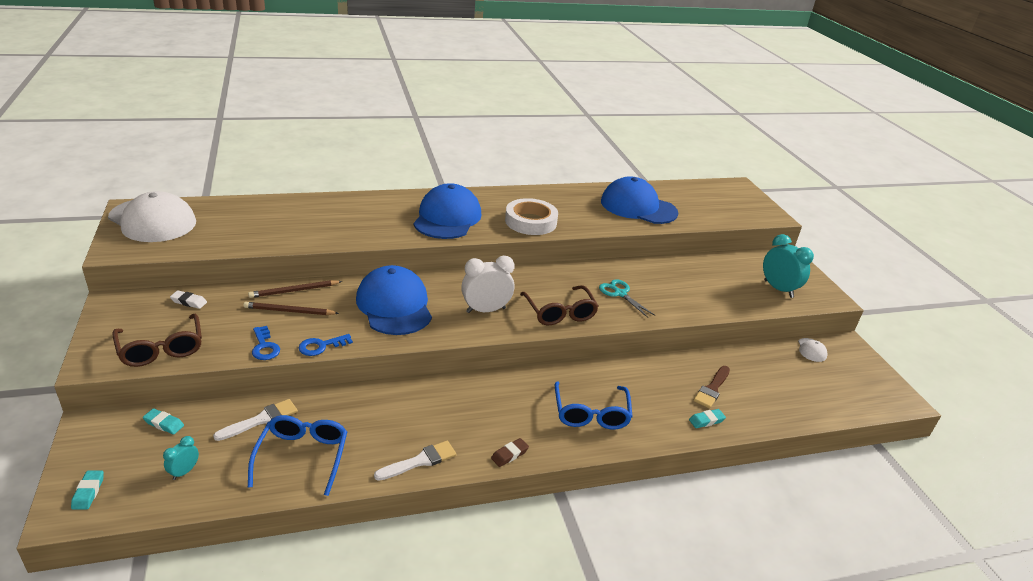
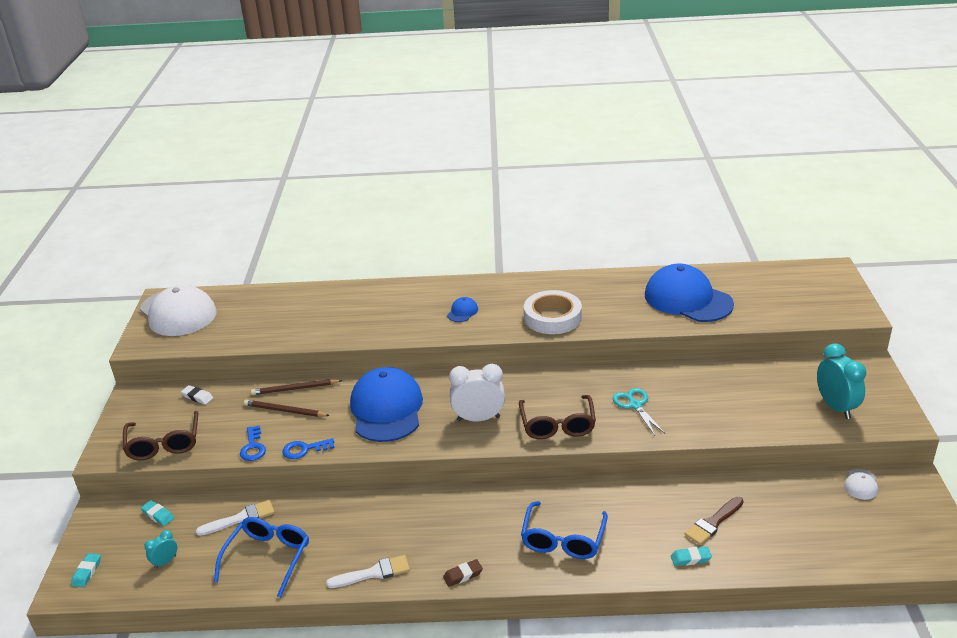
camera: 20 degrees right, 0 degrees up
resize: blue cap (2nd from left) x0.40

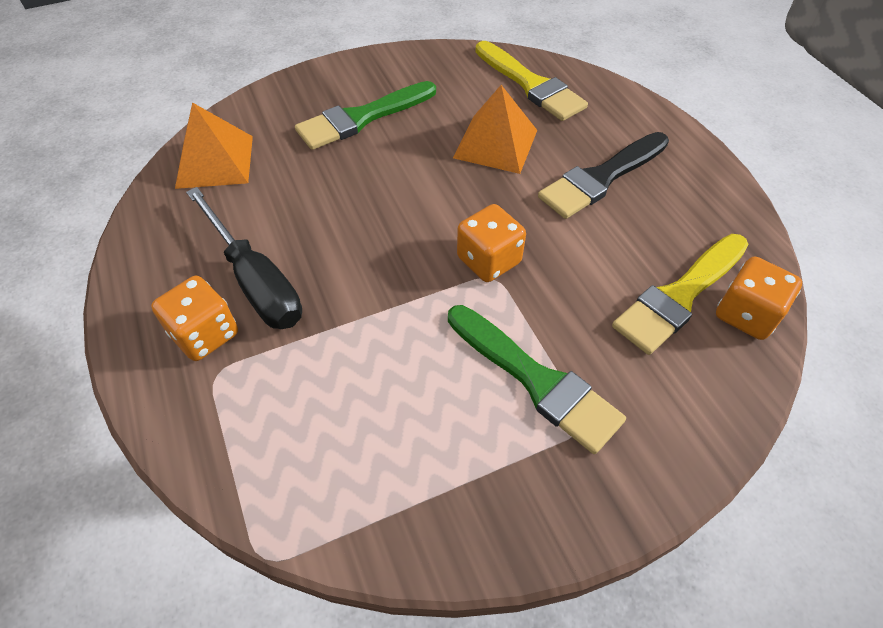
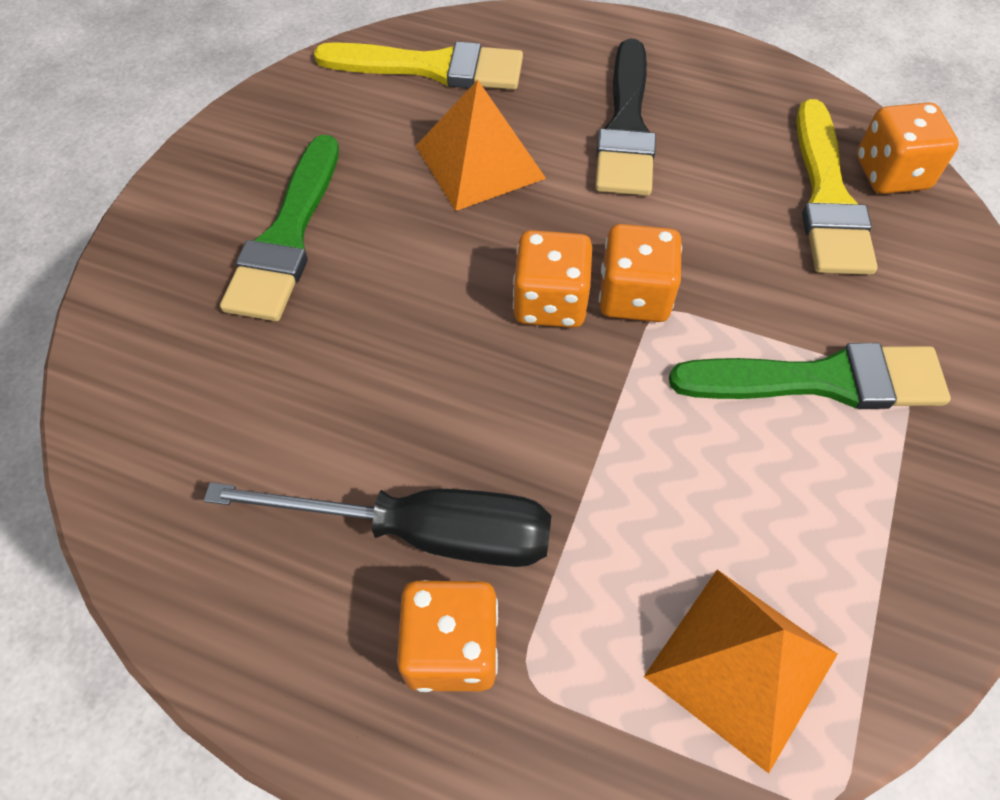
camera: 45 degrees left, 5 degrees up
insert: orange dice (2nd from left)
move: orange pyramid (1st from left in the first image) to orange pyramid (2nd from left)

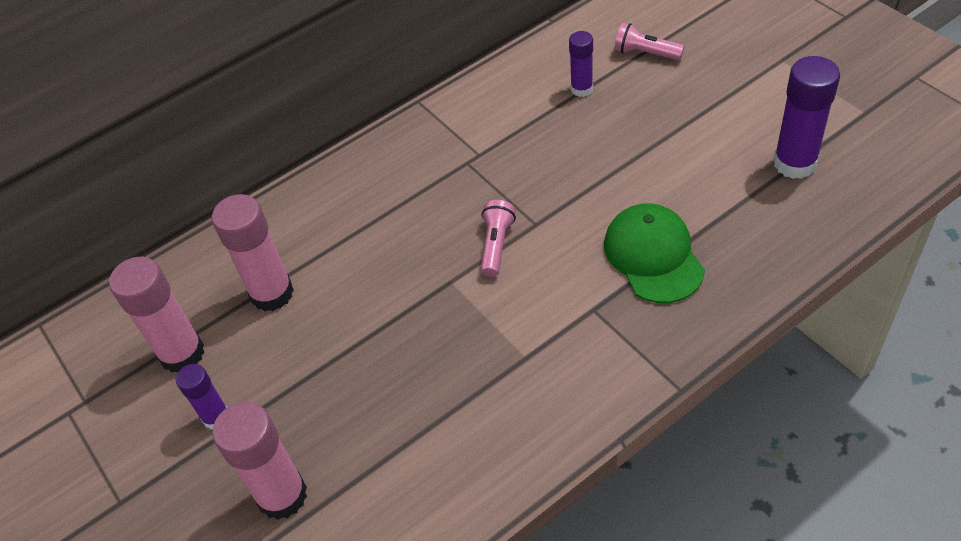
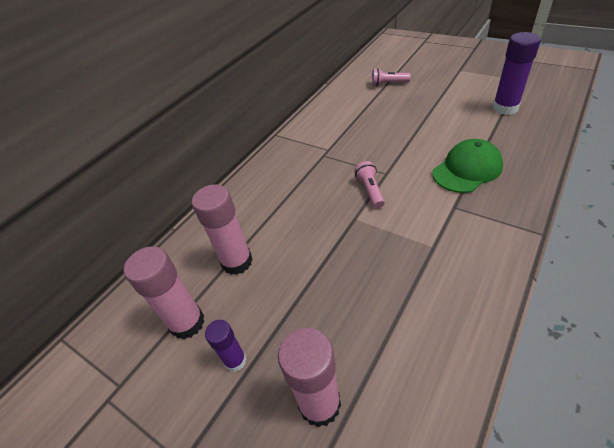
camera: 20 degrees left, 5 degrees down
delete: purple glue stick (2nd from left)
rotate: green cap 90 degrees clockwise

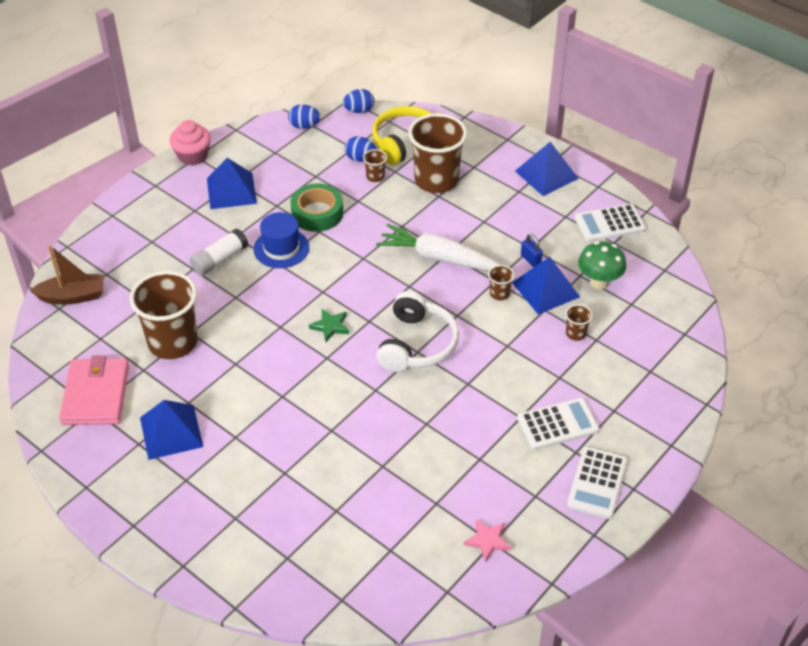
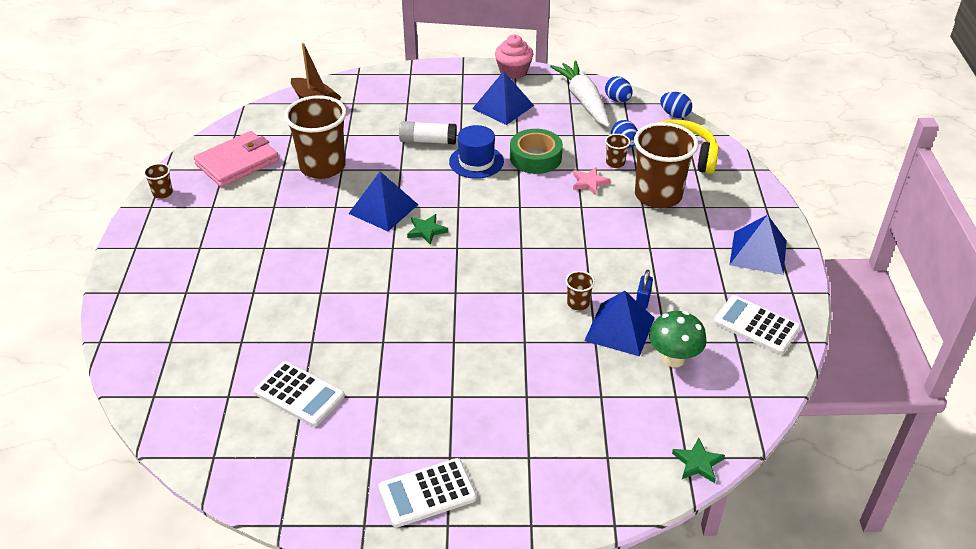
camera: 50 degrees right, 5 degrees down
delete: white headphones
insert: green star (2nd from left)
move: brown cup (5th from left in the first image) to brown cup (1st from left); white calculator (1st from left); blue pyramid (1st from left); white carrot; pink star

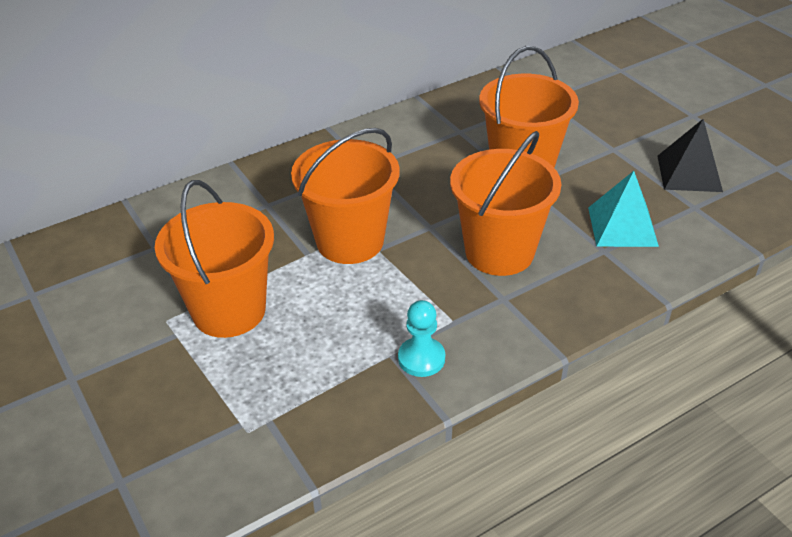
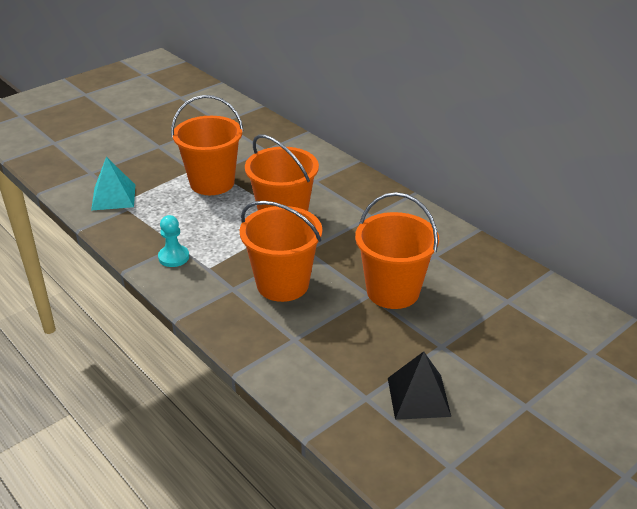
camera: 80 degrees right, 5 degrees down
move: turquoise pyramid

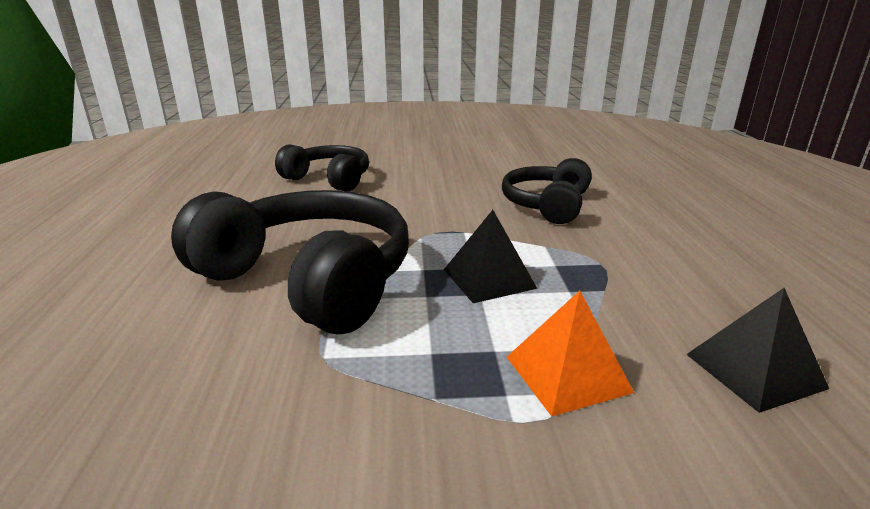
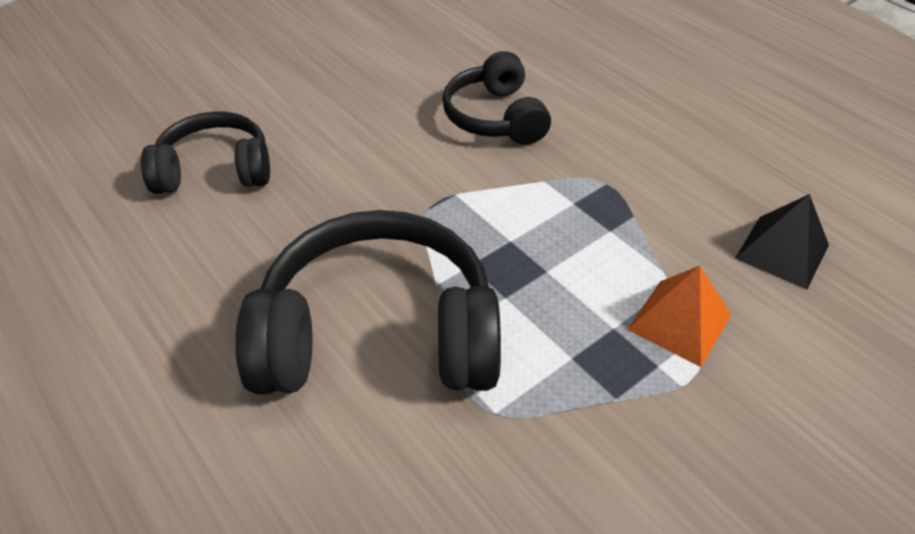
camera: 35 degrees left, 20 degrees up
delete: black pyramid (1st from left)

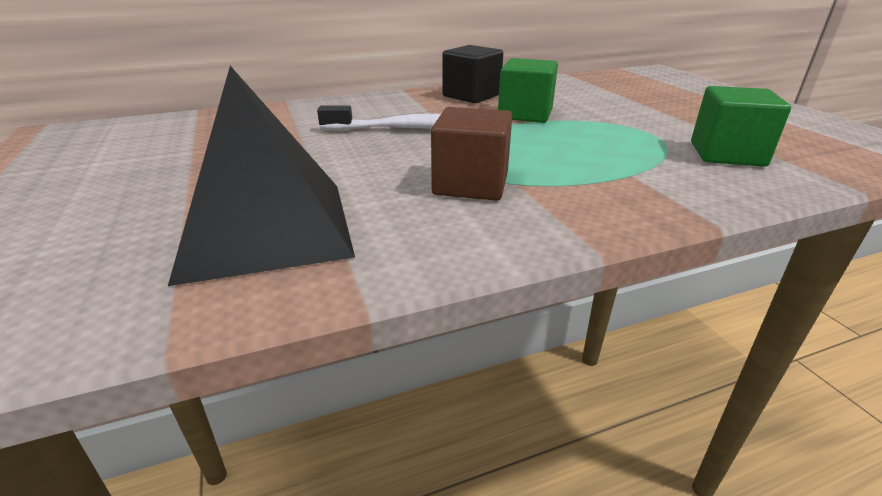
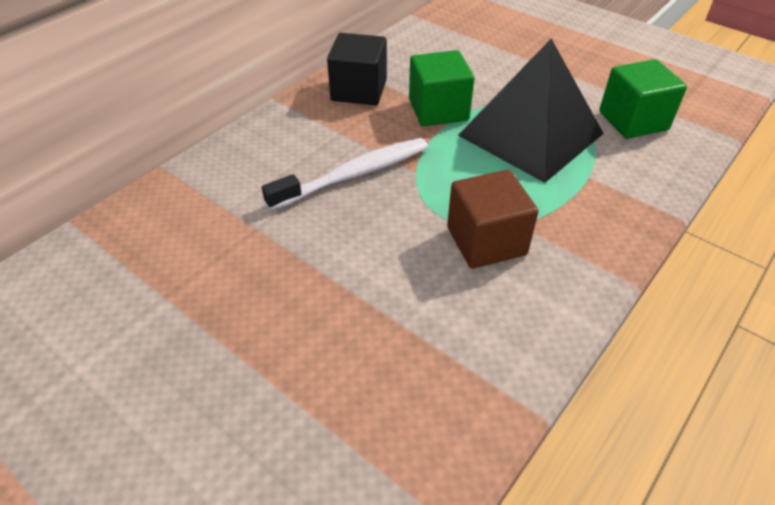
camera: 30 degrees left, 15 degrees up
move: black pyramid

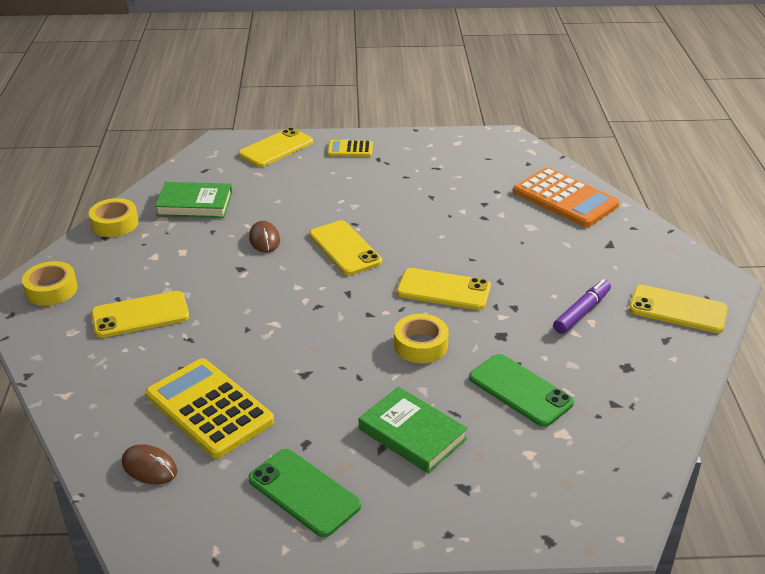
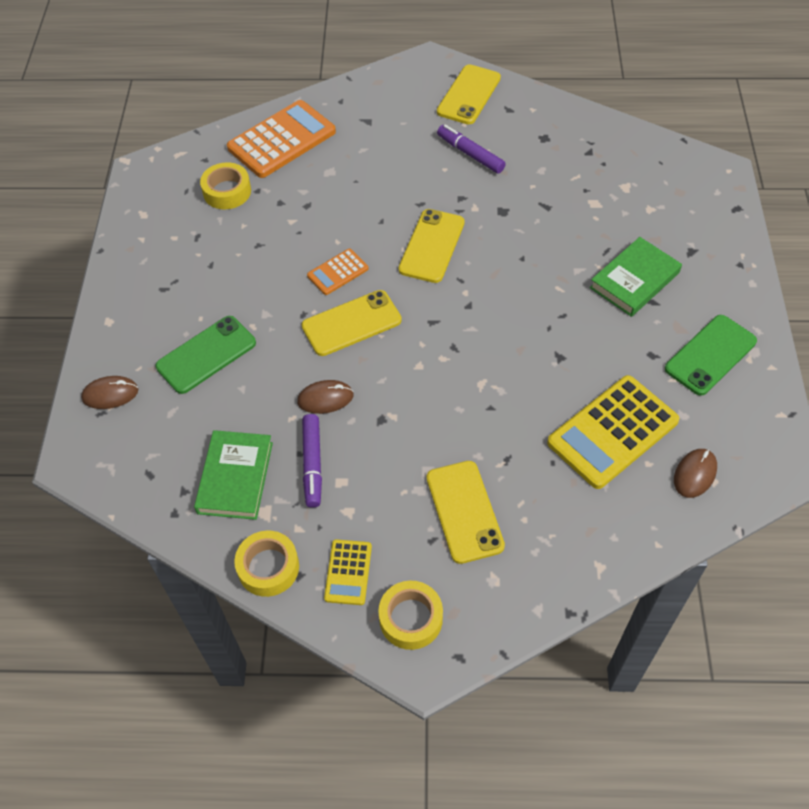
camera: 85 degrees left, 20 degrees up
insert: purple marker (1st from left); orange calculator (2nd from left)
move: green phone (2nd from left in the first image) to green phone (1st from left); yellow tape (3rd from left in the first image) to yellow tape (1st from left); yellow calculator (2nd from left in the first image) to yellow calculator (1st from left)
replace: yellow phone (2nd from left) to brown mouse (1st from left)

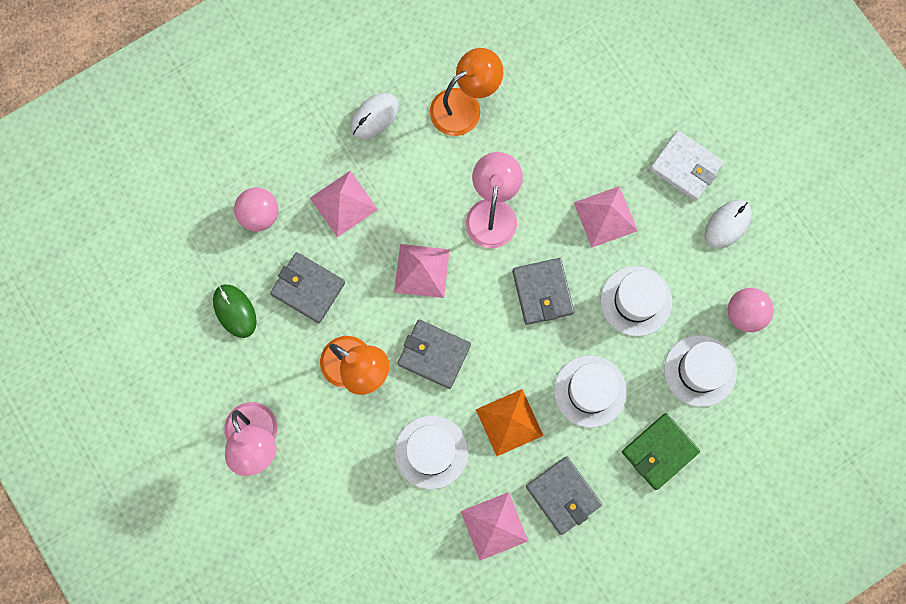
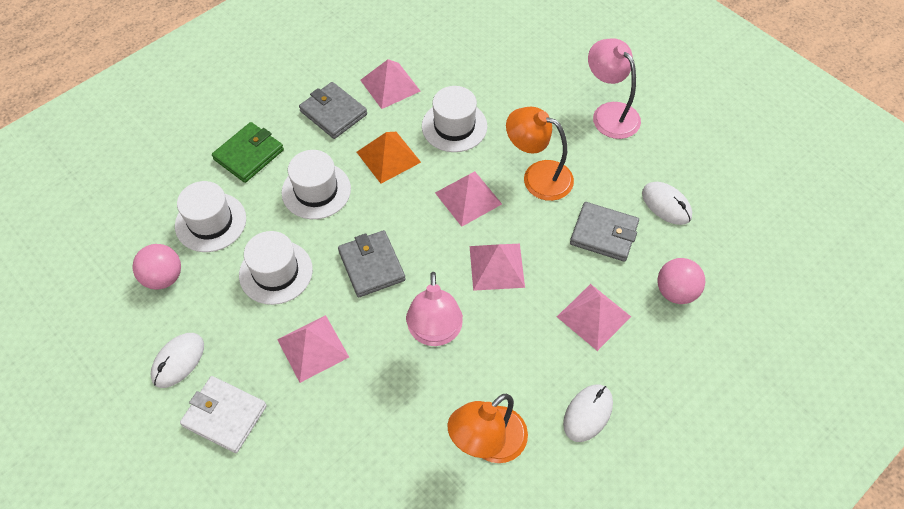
camera: 170 degrees right, 20 degrees down
replace: grey wallet (2nd from left) to pink pyramid (3rd from left)
recolor: green mouse to white mouse (3rd from left)

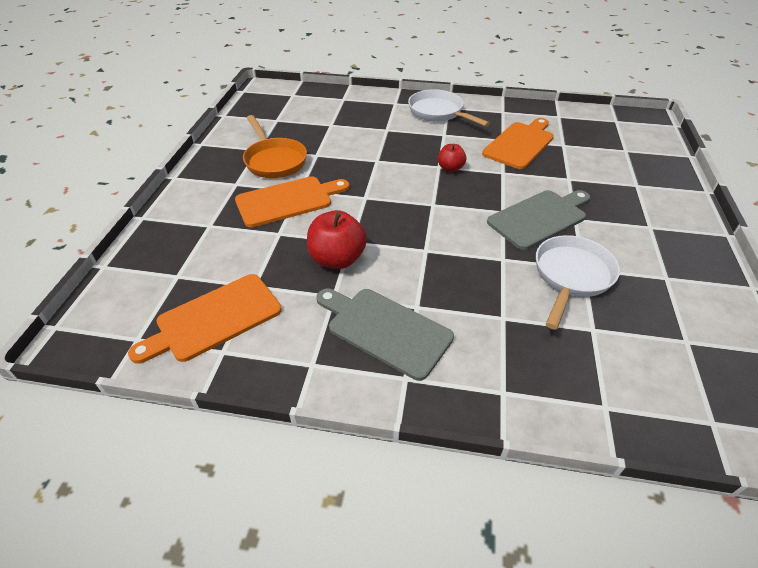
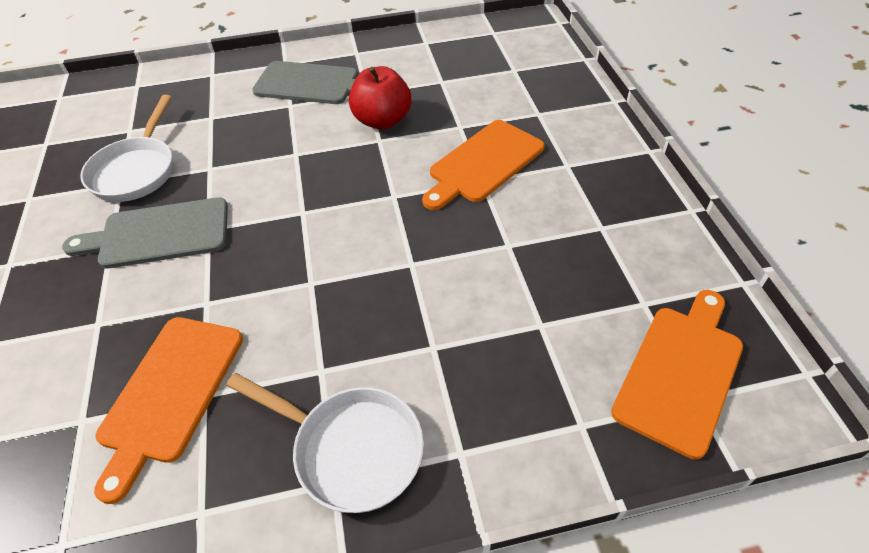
camera: 160 degrees right, 5 degrees up
delete: orange pan; red apple (2nd from left)
move: orange cutting board (1st from left in the first image) to orange cutting board (3rd from left)
rotate: grey cutting board (2nd from left in the first image) 45 degrees clockwise

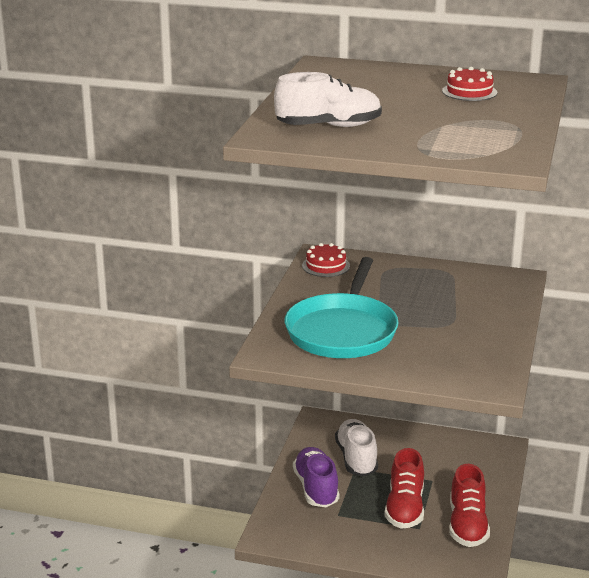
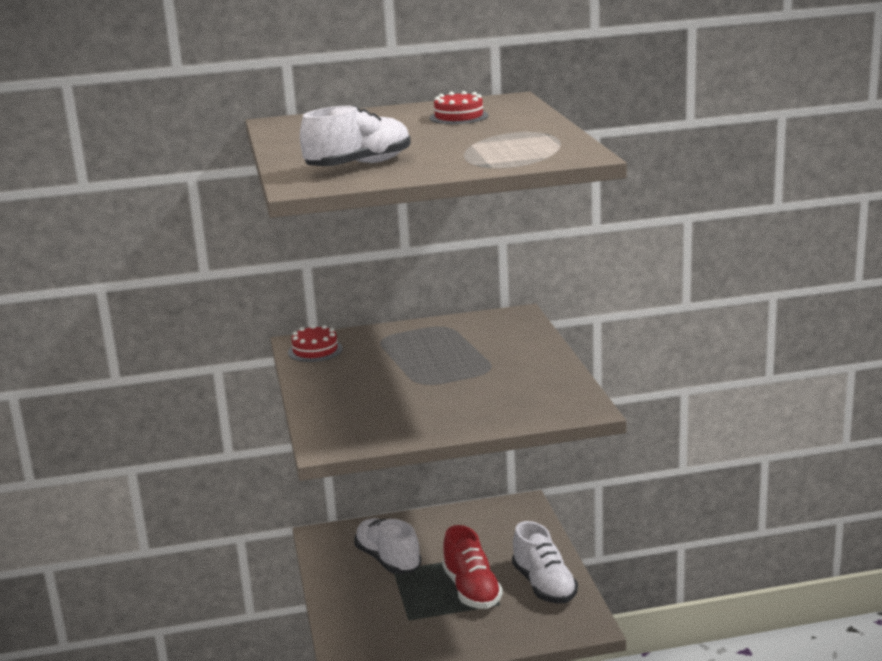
camera: 25 degrees left, 5 degrees down
delete: turquoise pan; purple shoe
recolor: red shoe (2nd from left) to white shoe (3rd from left)

